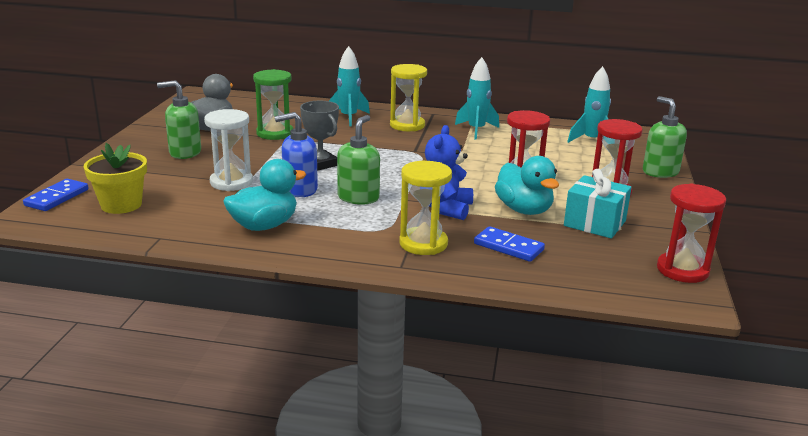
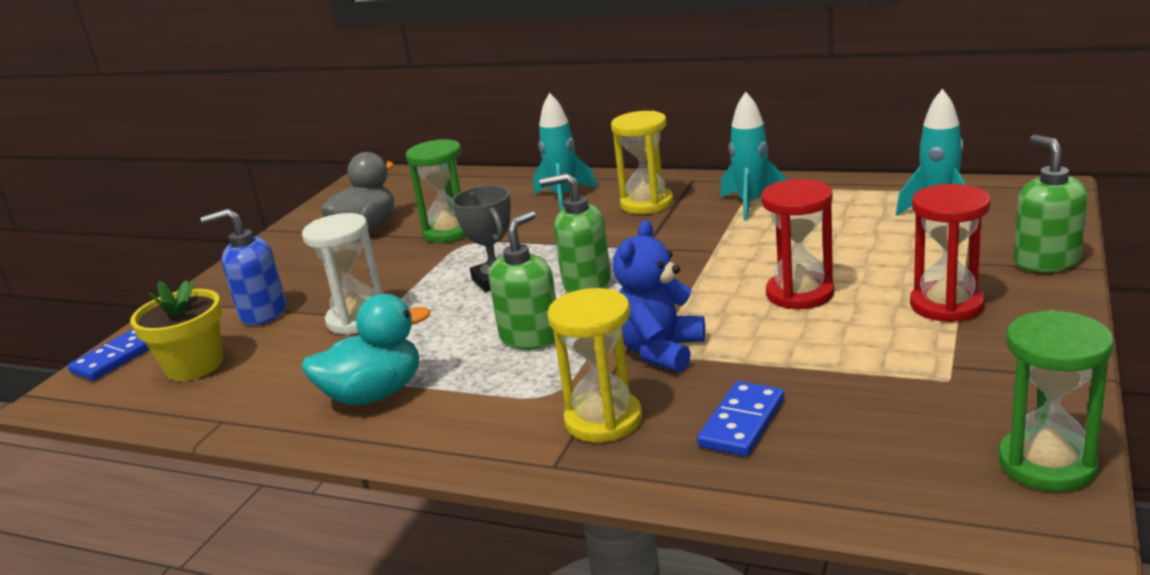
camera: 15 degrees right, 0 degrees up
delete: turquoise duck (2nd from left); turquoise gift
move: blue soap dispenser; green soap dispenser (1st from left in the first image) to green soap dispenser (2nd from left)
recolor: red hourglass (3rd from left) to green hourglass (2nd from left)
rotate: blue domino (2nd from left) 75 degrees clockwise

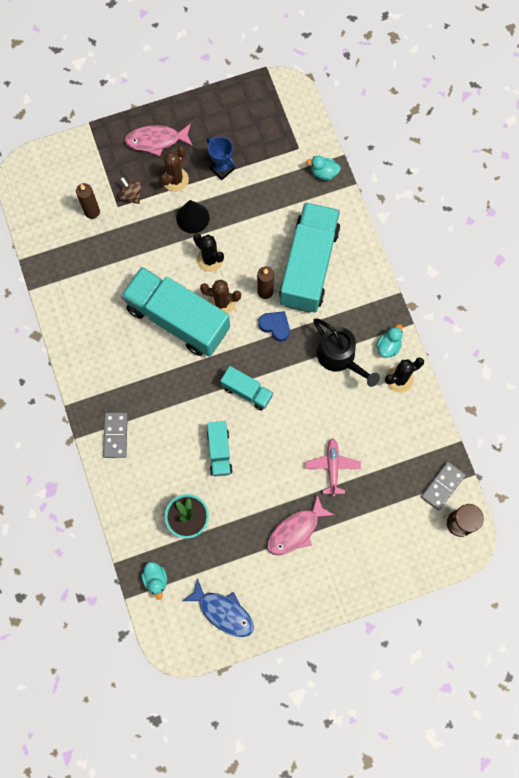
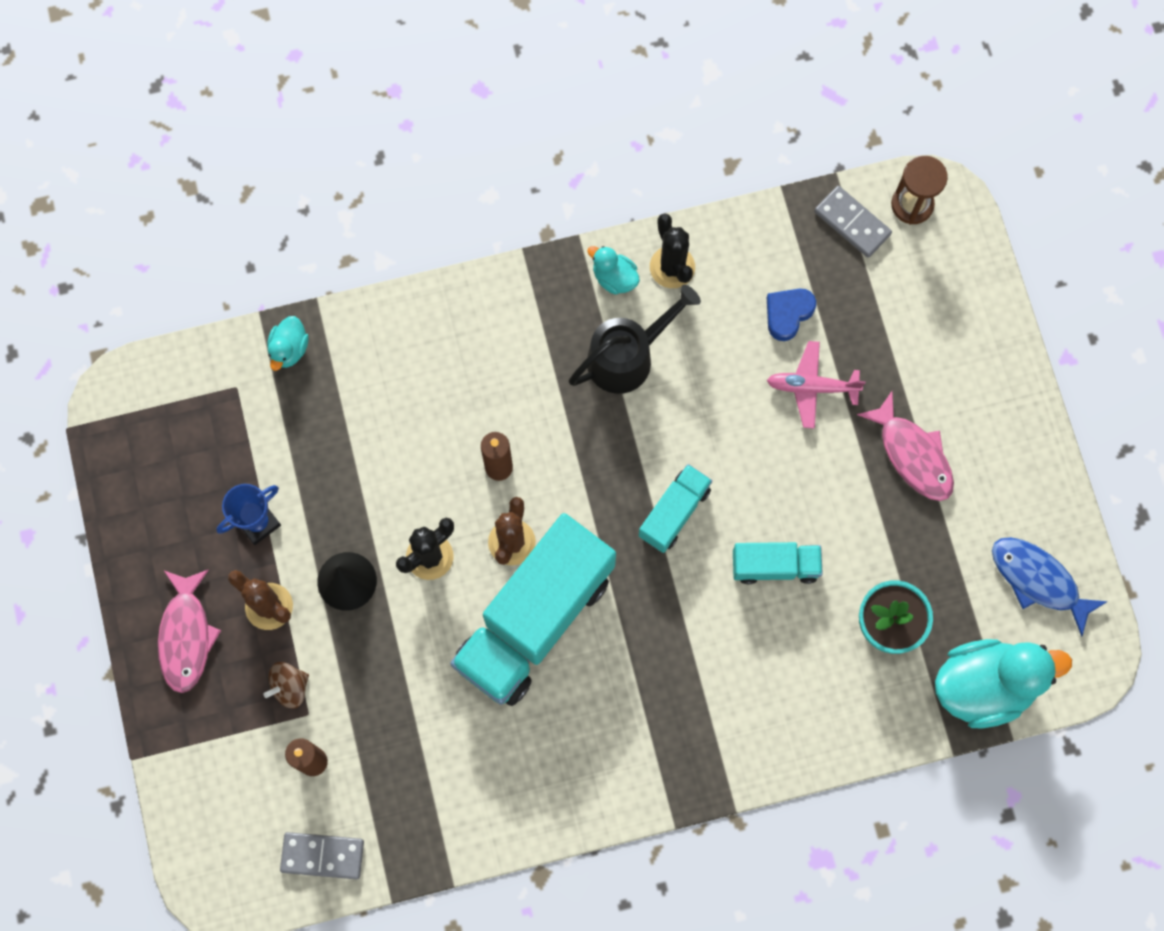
camera: 85 degrees left, 0 degrees up
delete: turquoise truck (4th from left)
move: grey domino (1st from left); blue heart
rotate: blue fish 90 degrees counterclockwise
resize: turquoise duck (1st from left in the first image) x2.08

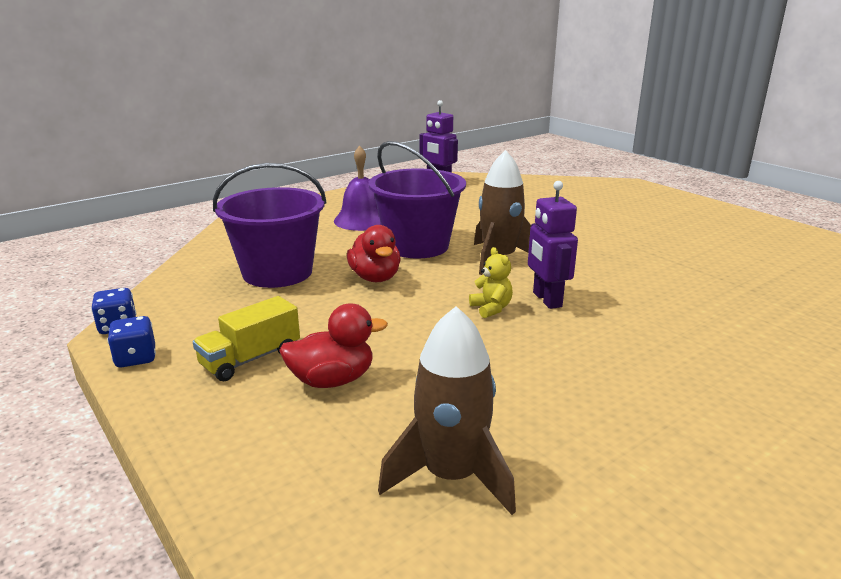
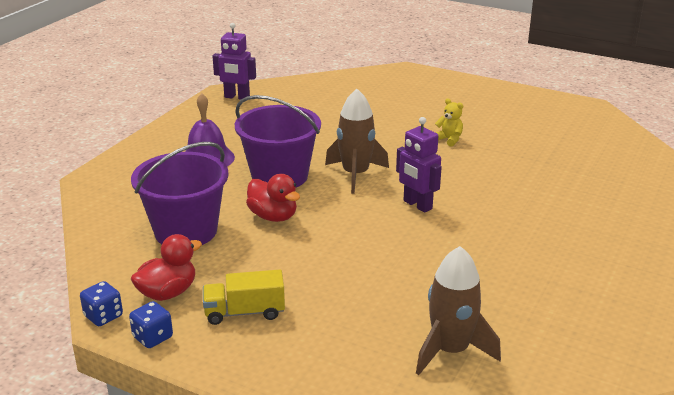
camera: 25 degrees left, 5 degrees up
move: red duck (1st from left); yellow teddy bear
rotate: yellow truck 60 degrees clockwise

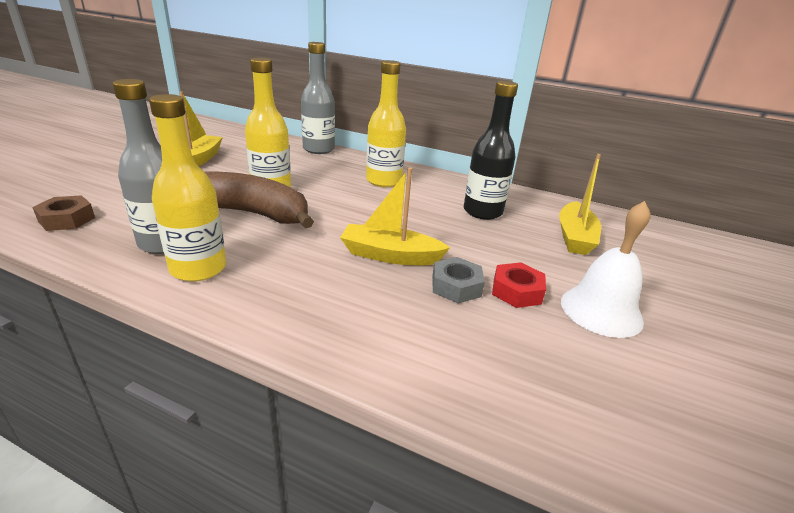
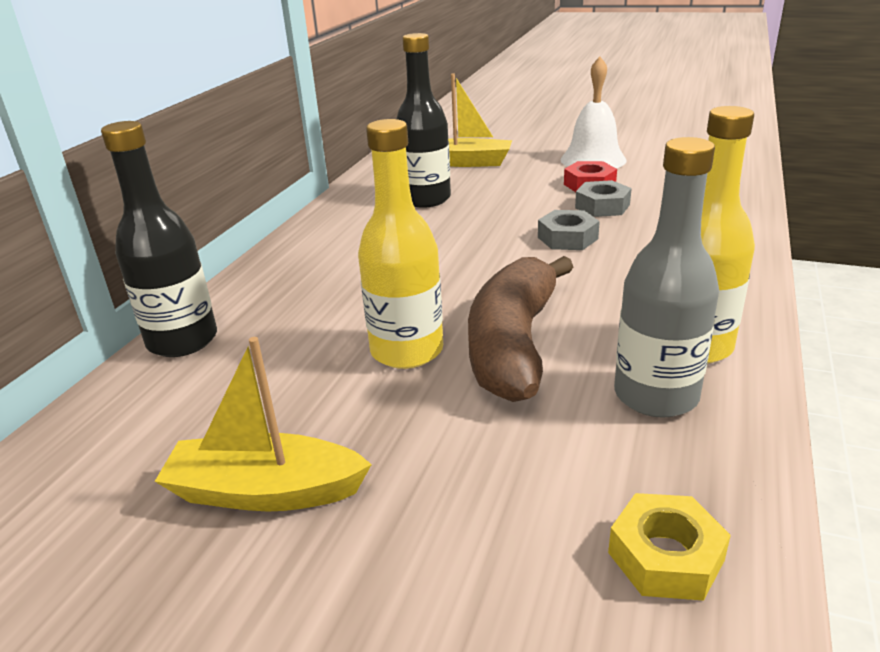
camera: 90 degrees left, 0 degrees up
delete: yellow bottle (3rd from left)
replace: yellow boat (2nd from left) to grey nut (1st from left)
recolor: grey bottle (2nd from left) to black bottle (1st from left); brown nut to yellow nut

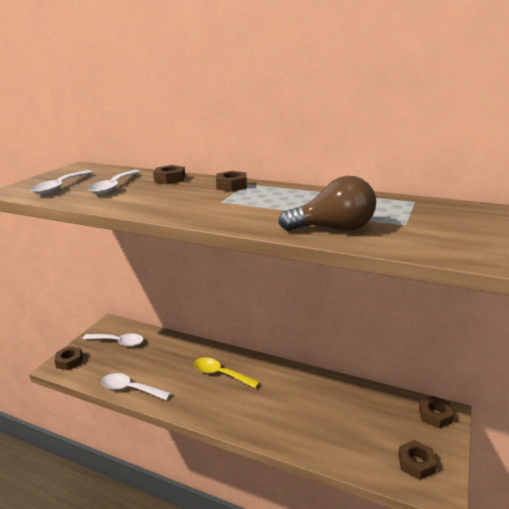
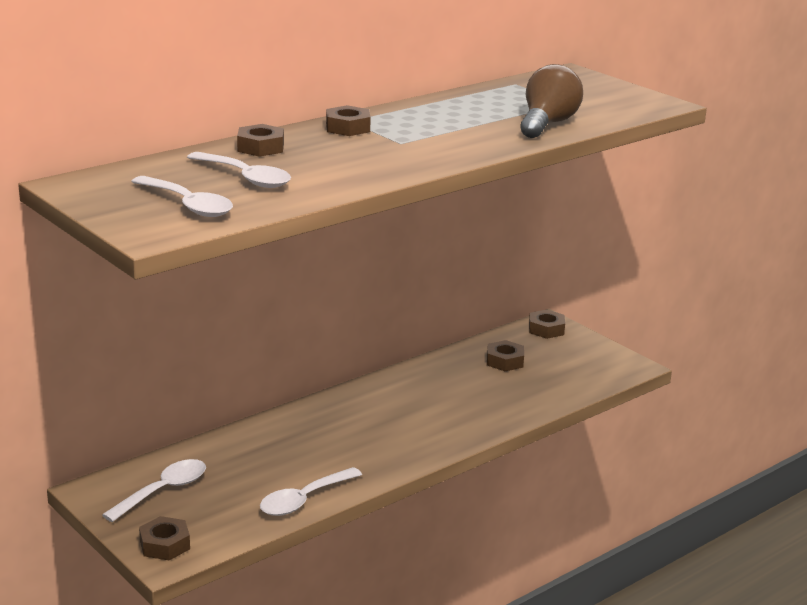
camera: 65 degrees left, 0 degrees up
delete: yellow spoon
move: brown nut (4th from left)

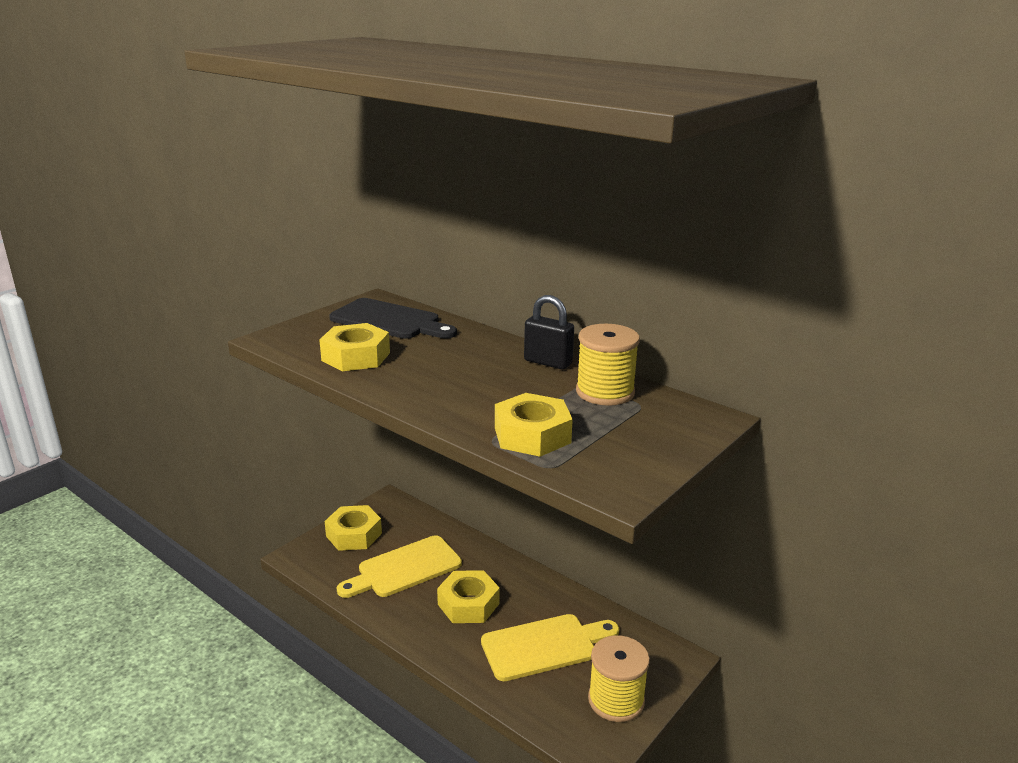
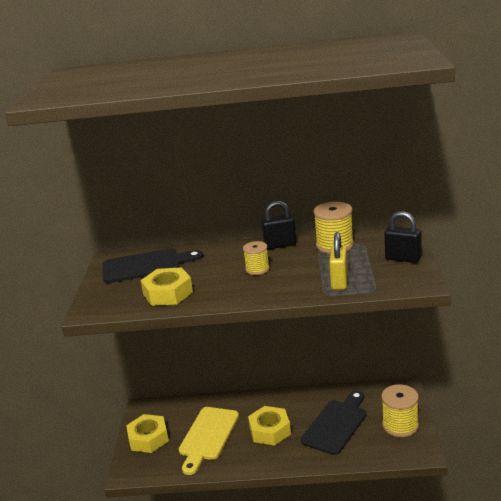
camera: 35 degrees left, 0 degrees up
insert: yellow spool (1st from left); black padlock (2nd from left)
replace: yellow nut (4th from left) to yellow padlock
recolor: yellow cutting board (2nd from left) to black cutting board (2nd from left)

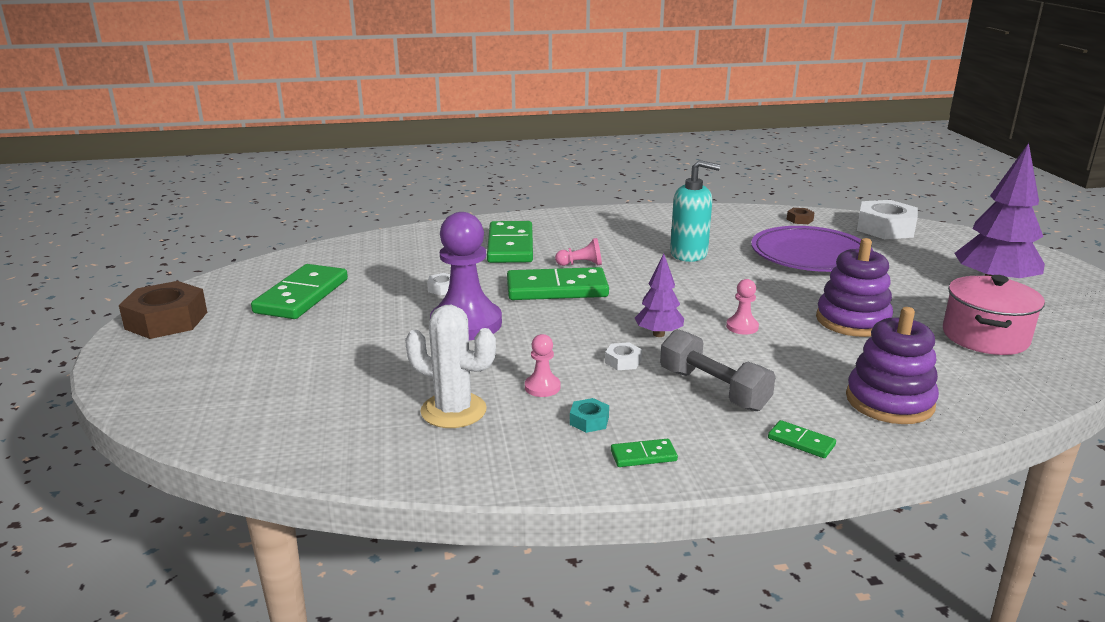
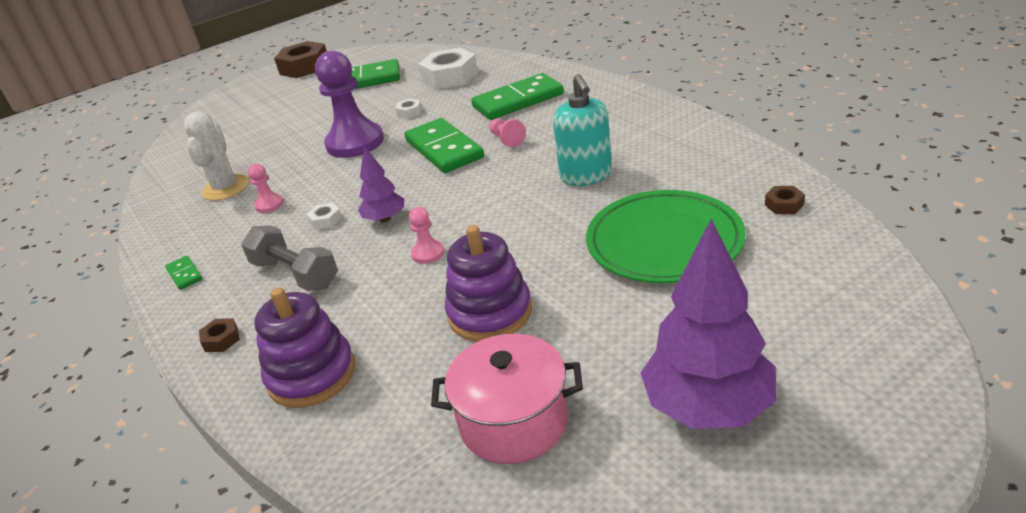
camera: 70 degrees right, 10 degrees up
delete: turquoise nut
move: white nut (3rd from left)
replace: green domino (5th from left) to brown nut (1st from left)
recolor: purple plate to green plate
rotate: grey dumbbell 75 degrees counterclockwise

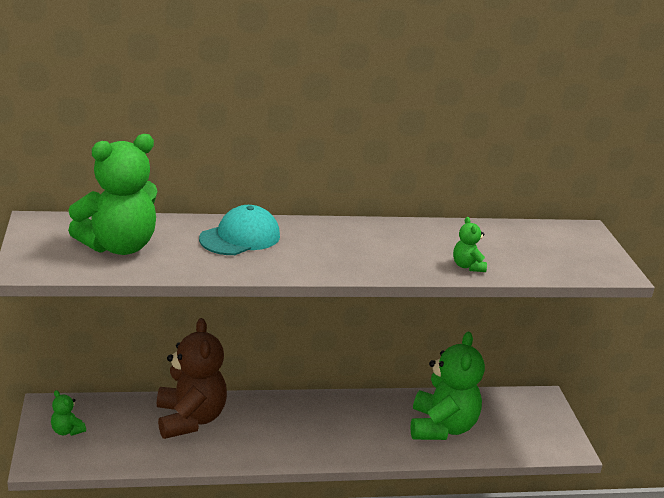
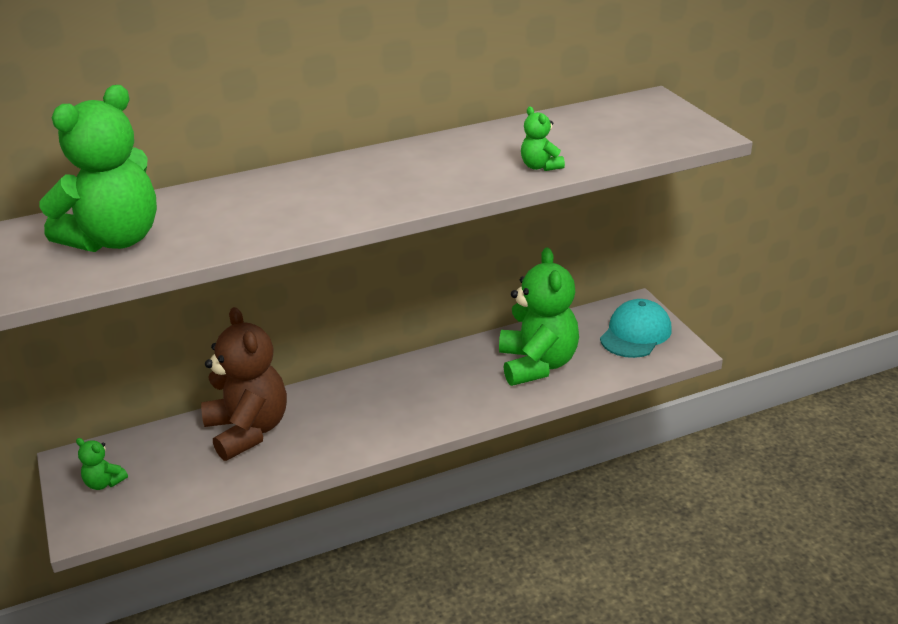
camera: 10 degrees left, 5 degrees up
move: turquoise cap

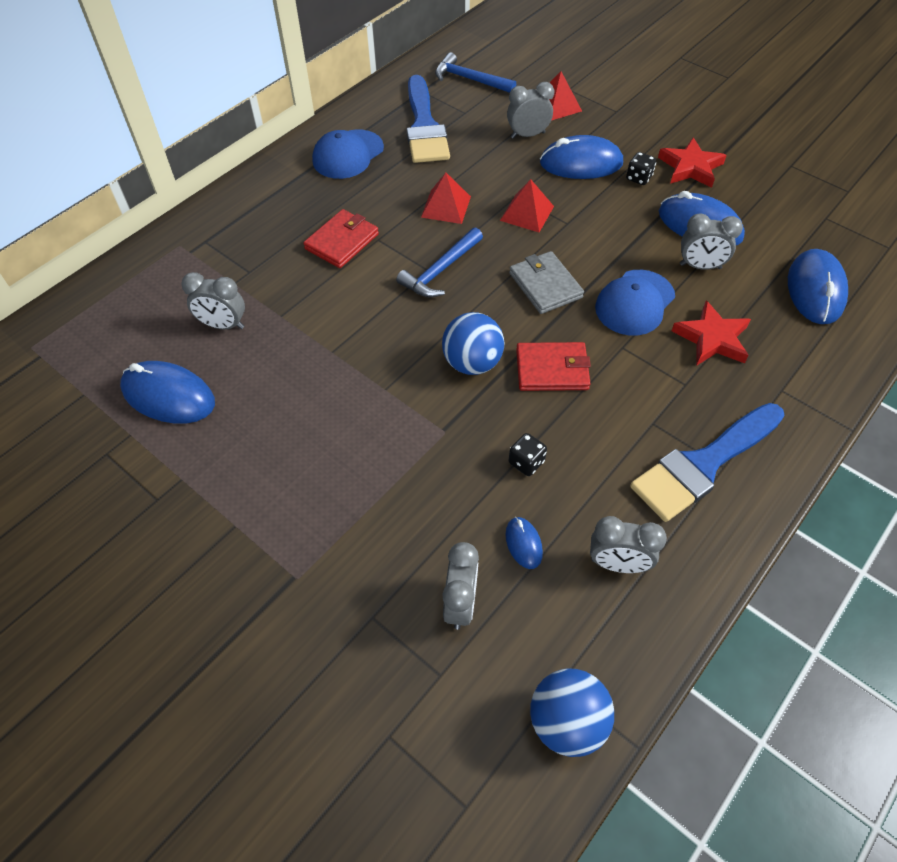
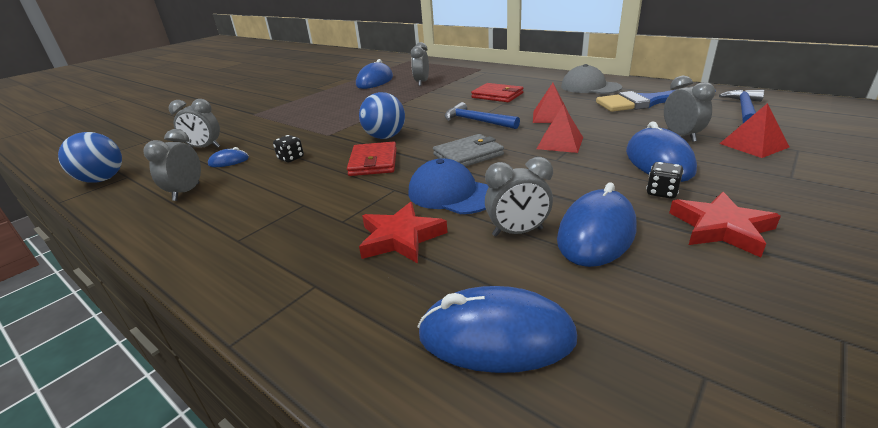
camera: 90 degrees right, 25 degrees down
delete: blue brush (2nd from left)
recolor: blue cap (1st from left) to grey cap
rotate: grey clock (5th from left in the first image) 105 degrees counterclockwise

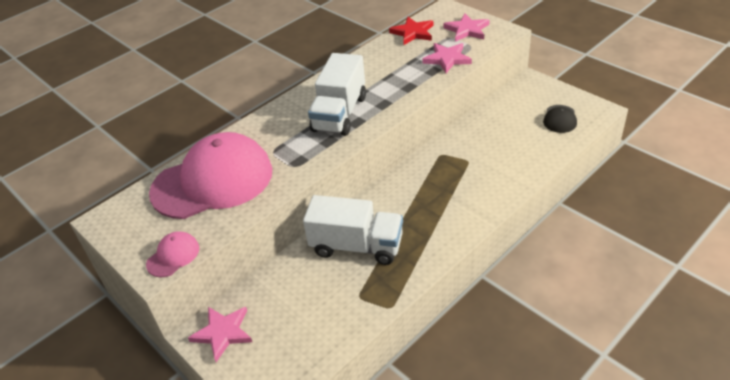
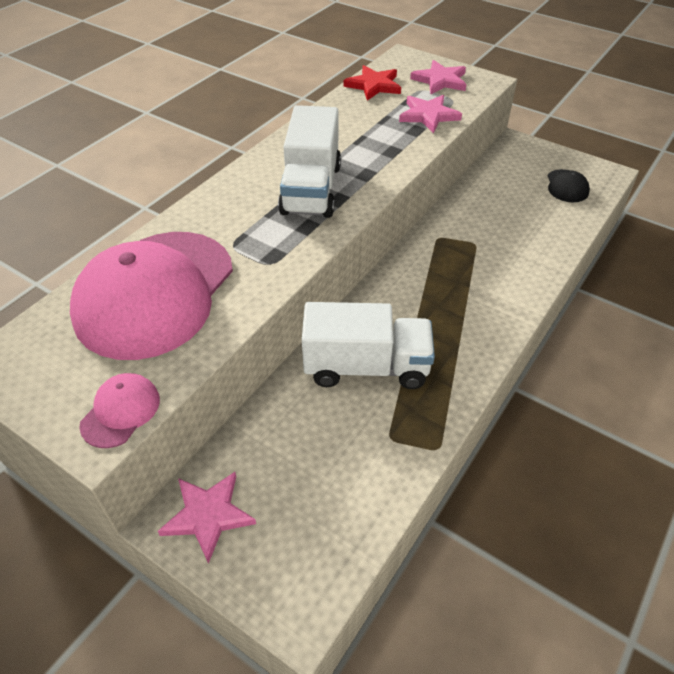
camera: 15 degrees left, 5 degrees up
rotate: pink cap (2nd from left) 150 degrees clockwise

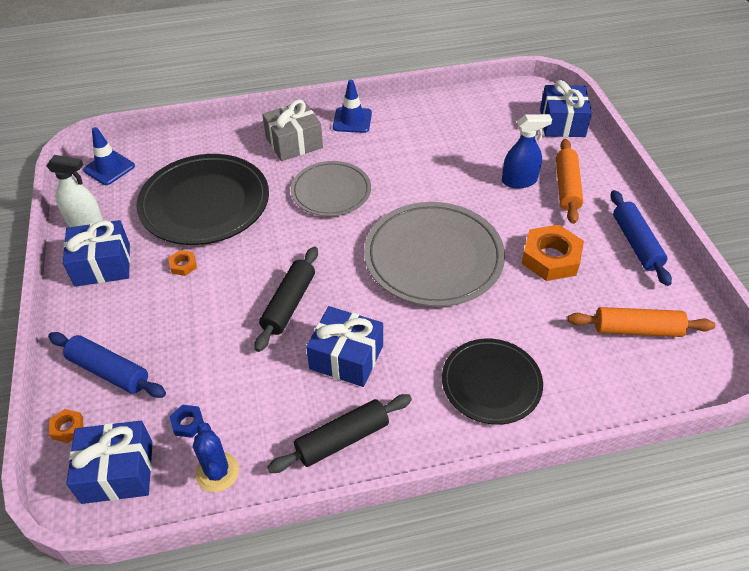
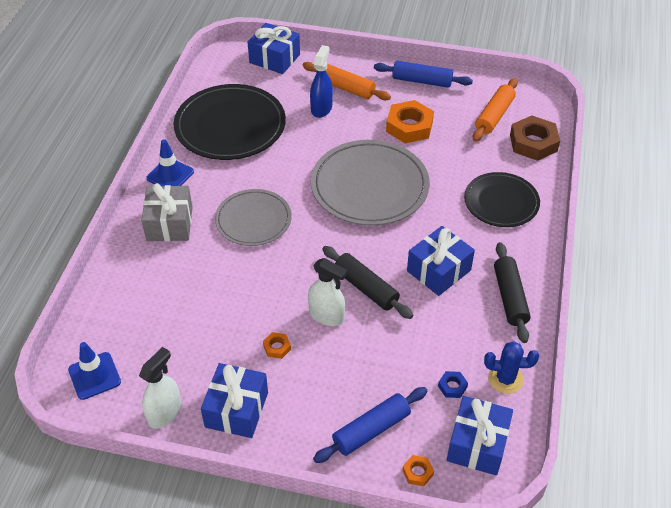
camera: 65 degrees left, 0 degrees up
insert: white spray bottle (2nd from left); brown nut
move: black plate (1st from left)

